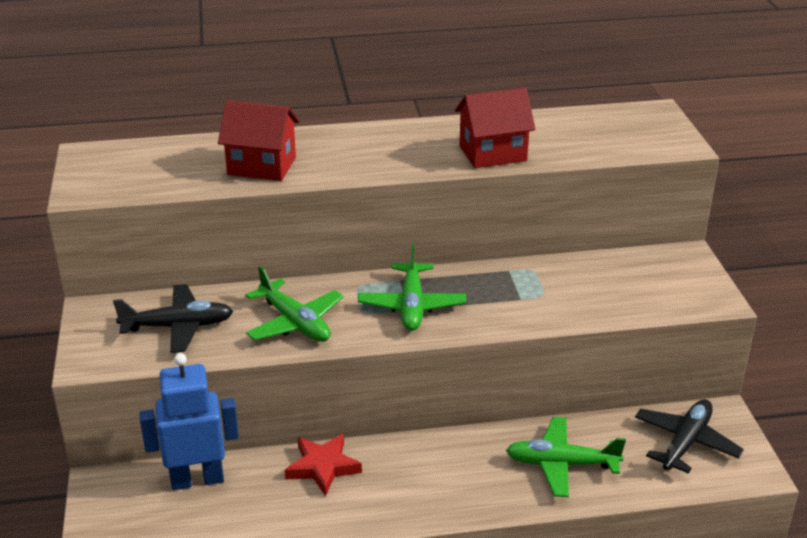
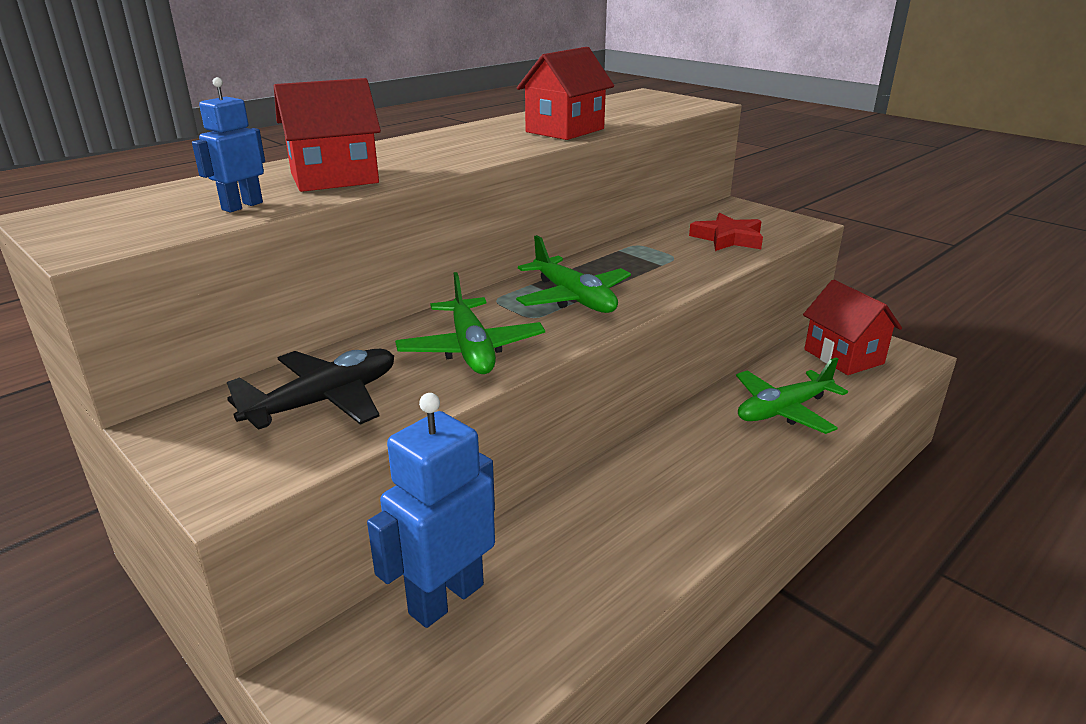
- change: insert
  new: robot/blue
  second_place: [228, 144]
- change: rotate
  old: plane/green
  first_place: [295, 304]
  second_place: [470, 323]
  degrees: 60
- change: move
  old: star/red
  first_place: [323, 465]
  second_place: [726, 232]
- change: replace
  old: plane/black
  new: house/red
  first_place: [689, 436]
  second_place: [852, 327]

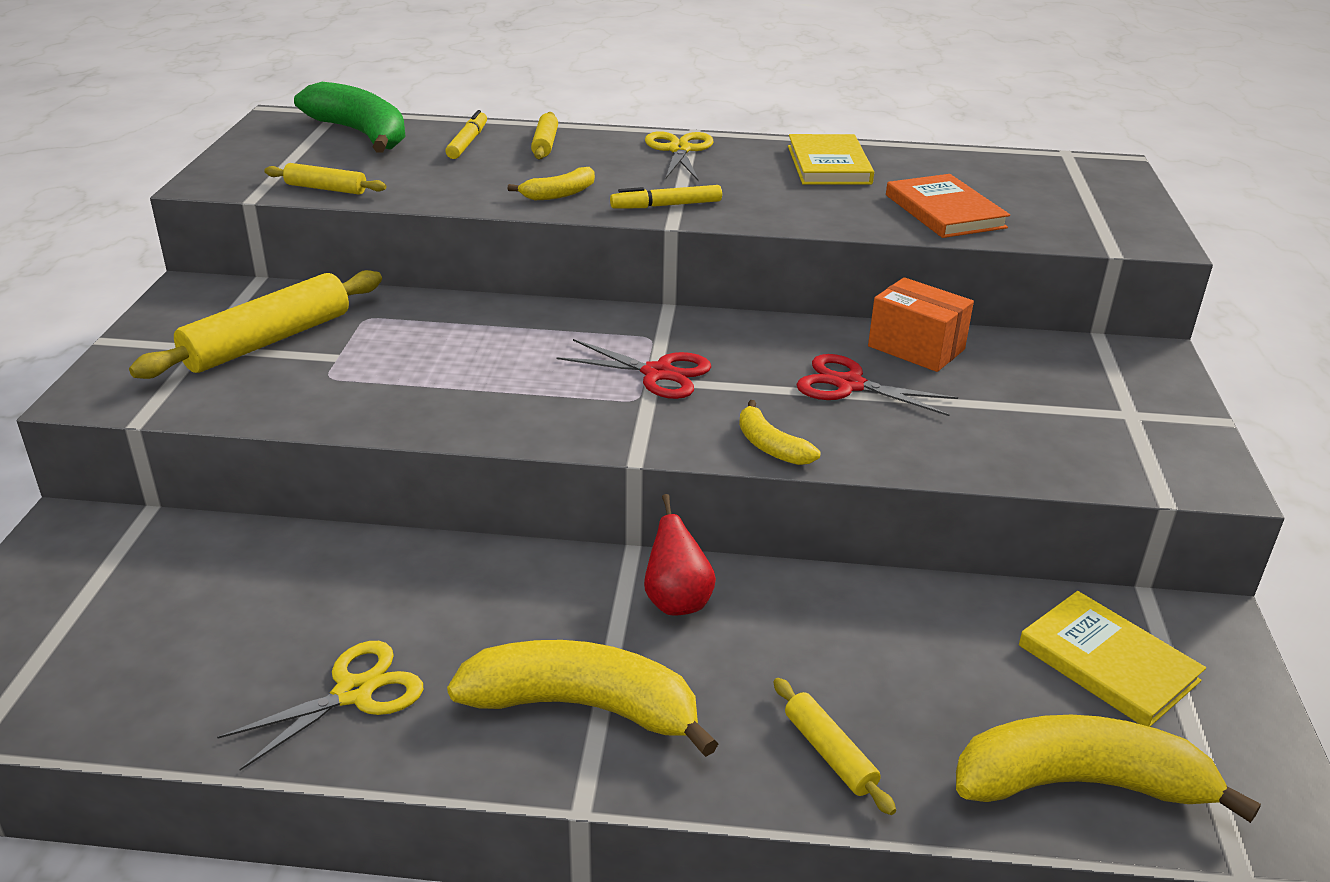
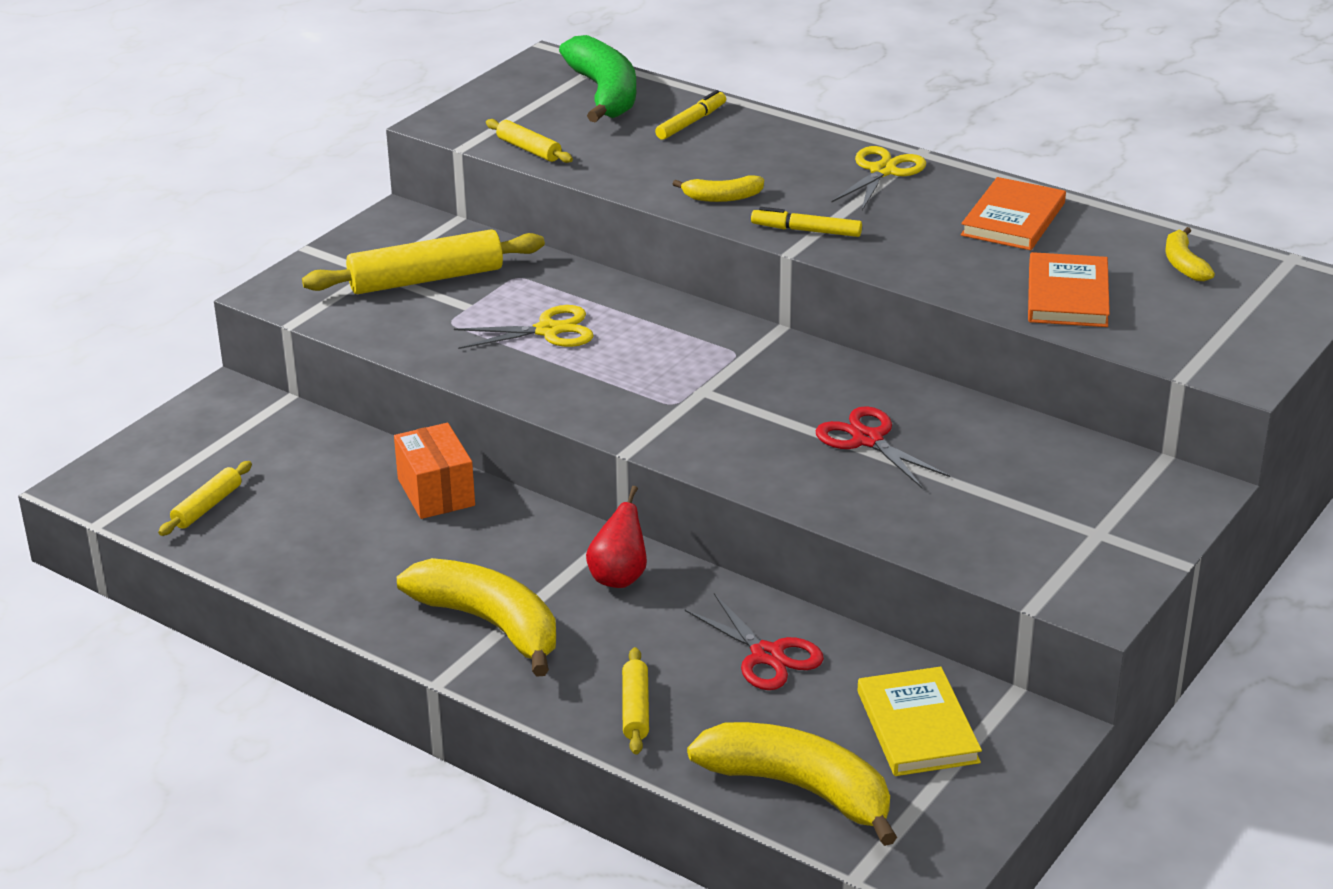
- change: move
  old: rolling pin/yellow
  first_place: [544, 136]
  second_place: [205, 498]
- change: move
  old: box/orange
  first_place: [921, 324]
  second_place: [434, 471]
- change: move
  old: scissors/yellow
  first_place: [320, 706]
  second_place: [523, 327]
- change: move
  old: scissors/red
  first_place: [633, 369]
  second_place: [754, 641]
- change: recolor
  old: book/yellow
  new: book/orange
  first_place: [831, 159]
  second_place: [1013, 213]
- change: move
  old: banana/yellow
  first_place: [780, 432]
  second_place: [1190, 254]

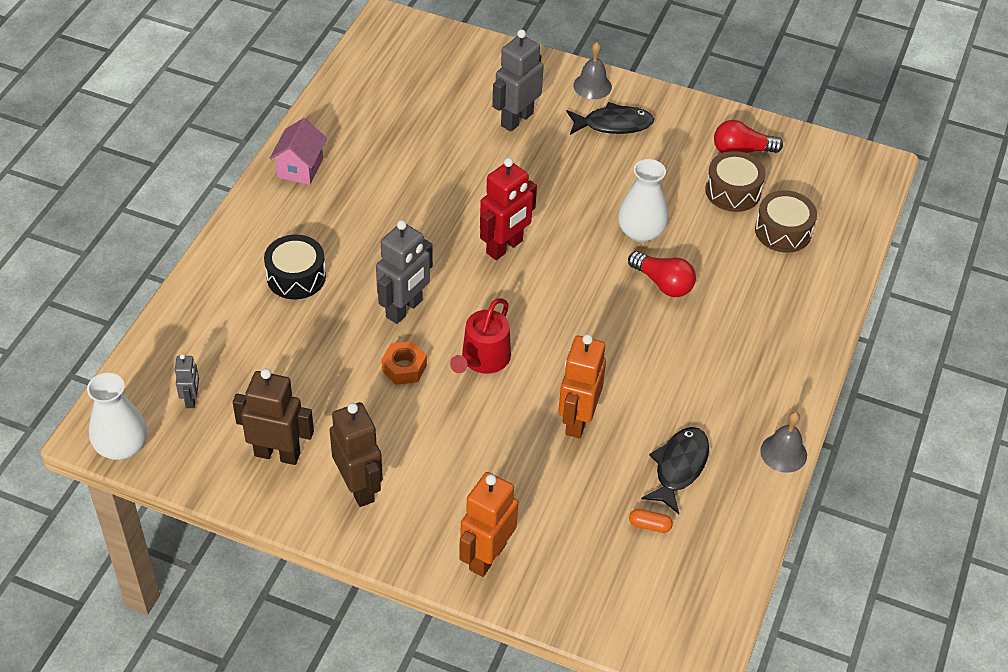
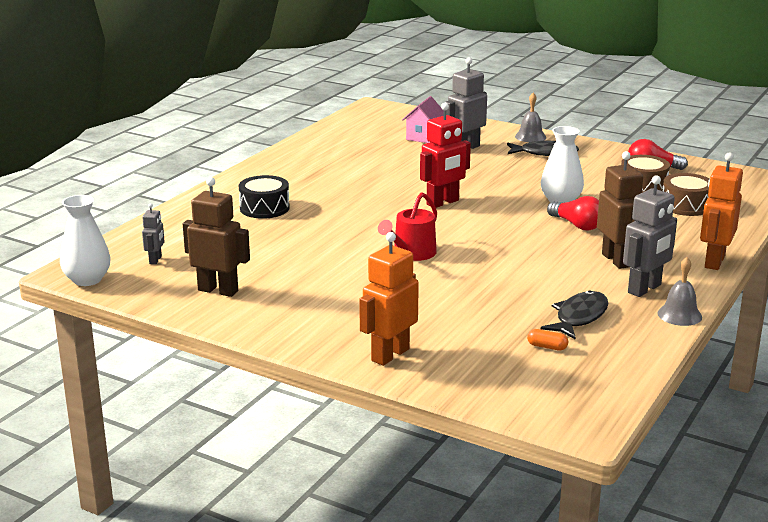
- change: move
  old: house/pink
  first_place: [298, 151]
  second_place: [423, 119]
- change: move
  old: robot/brown
  first_place: [356, 454]
  second_place: [620, 210]
- change: move
  old: robot/grey
  first_place: [404, 272]
  second_place: [650, 236]
- change: move
  old: robot/orange
  first_place: [582, 386]
  second_place: [721, 211]
- change: delete
  old: nut/orange
  first_place: [404, 363]

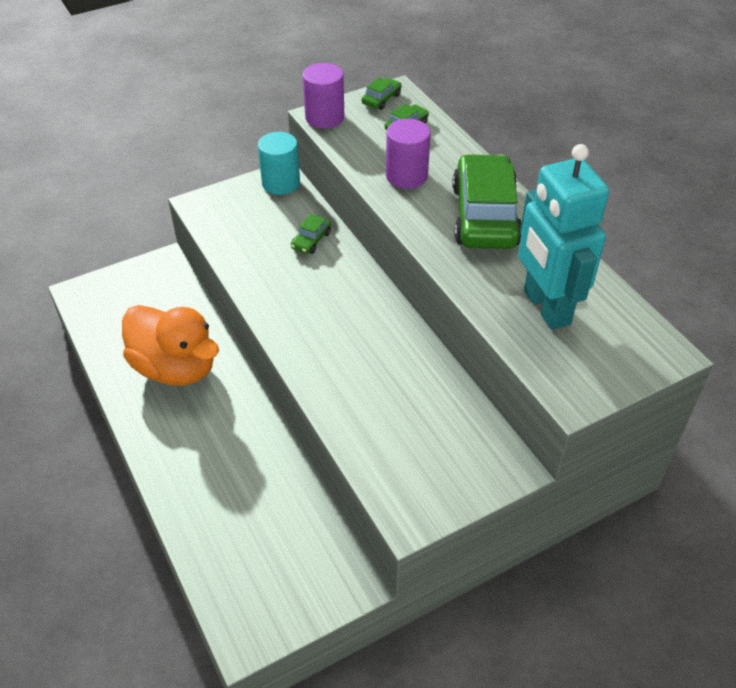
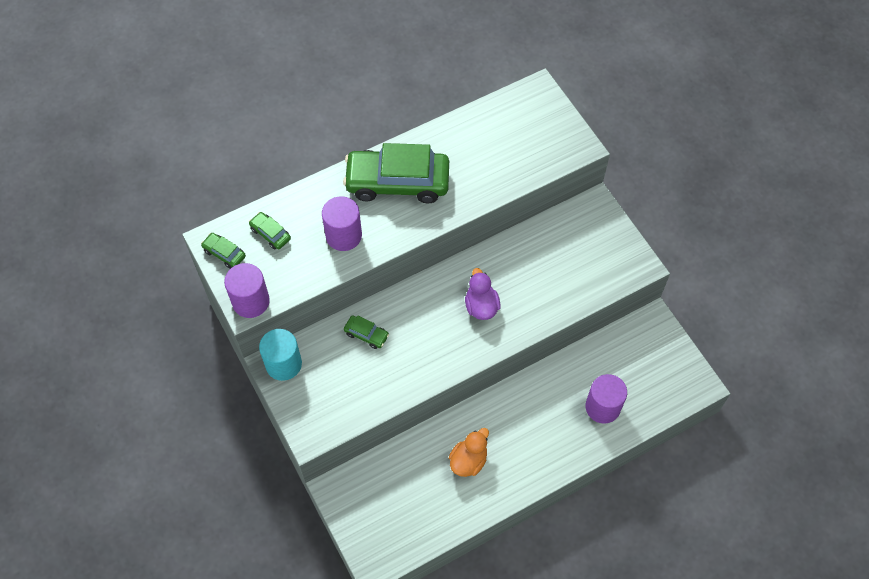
- change: resize
  old: duck/orange
  first_place: [170, 345]
  second_place: [469, 452]
  factor: 0.53
- change: insert
  new: duck/purple
  second_place: [483, 294]
- change: insert
  new: cylinder/purple
  second_place: [606, 399]
- change: delete
  old: robot/turquoise
  first_place: [563, 237]

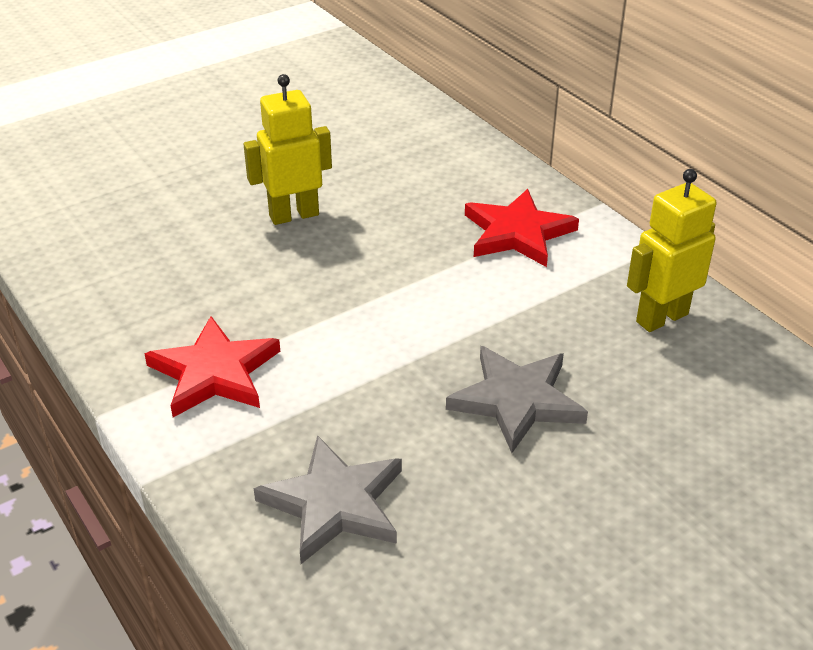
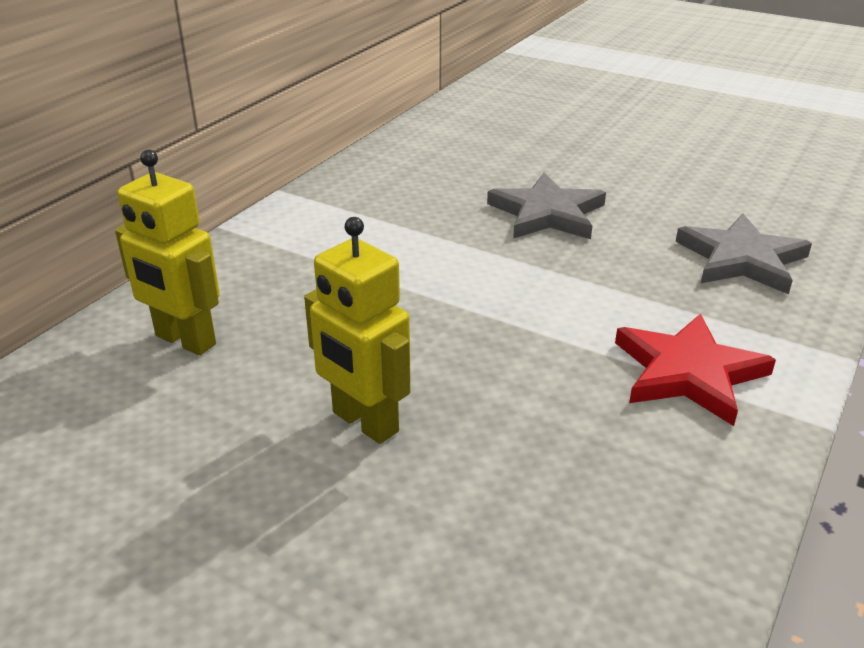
- change: move
  old: robot/yellow
  first_place: [672, 250]
  second_place: [167, 252]
- change: delete
  old: star/red
  first_place: [522, 228]

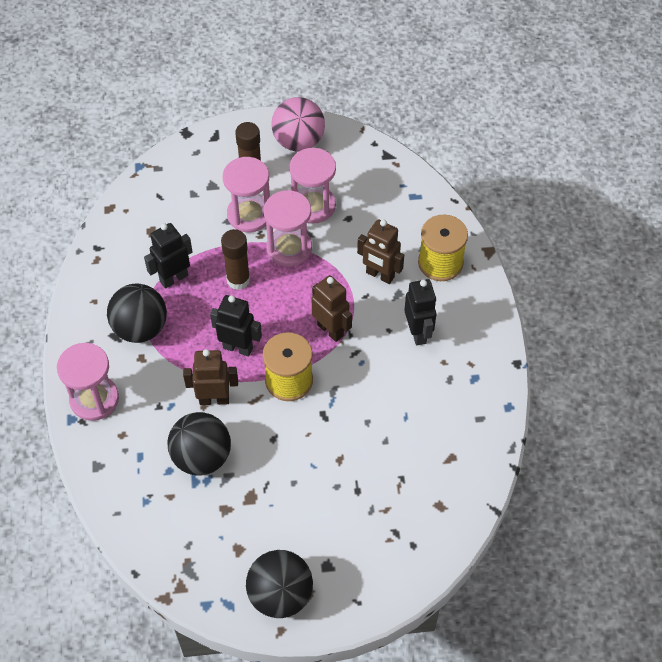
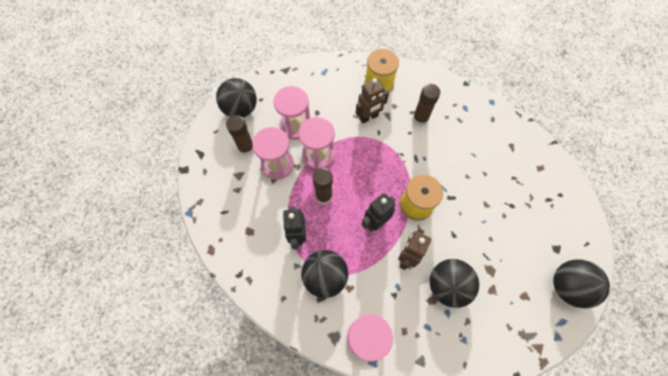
- change: recolor
  old: ball/pink
  new: ball/black
  first_place: [298, 124]
  second_place: [236, 98]
- change: replace
  old: robot/black
  new: glue stick/brown
  first_place: [420, 312]
  second_place: [426, 105]
- change: delete
  old: robot/brown
  first_place: [331, 308]

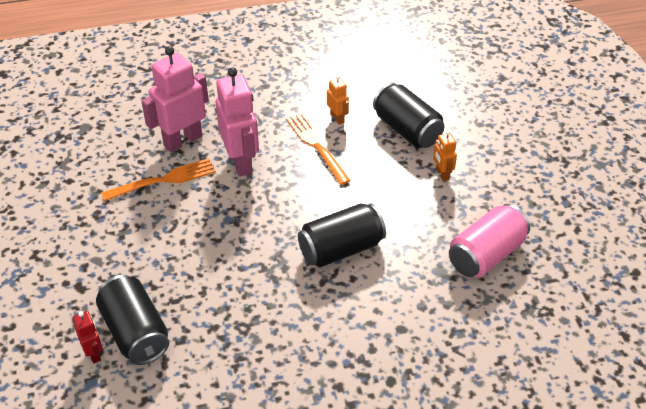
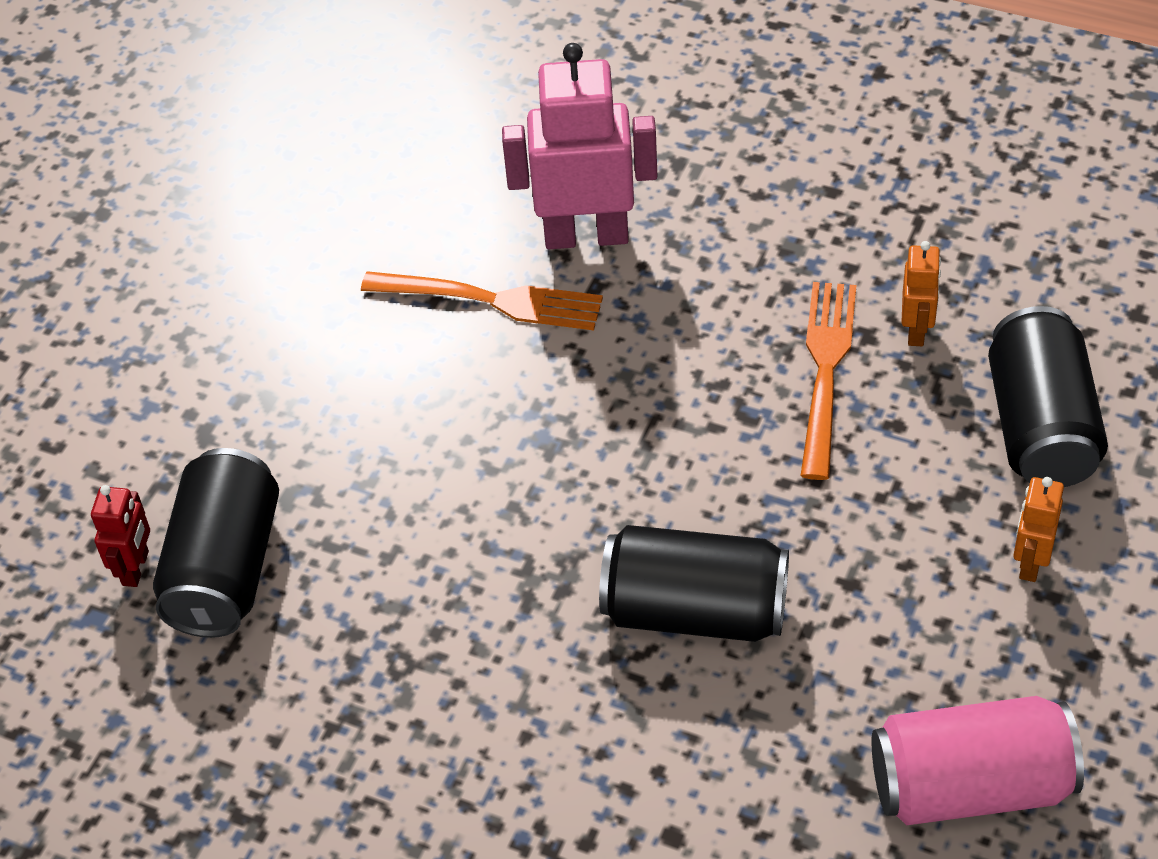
- change: delete
  old: robot/pink
  first_place: [237, 122]

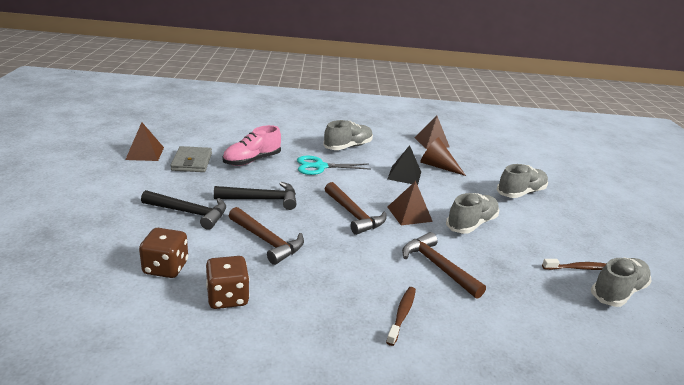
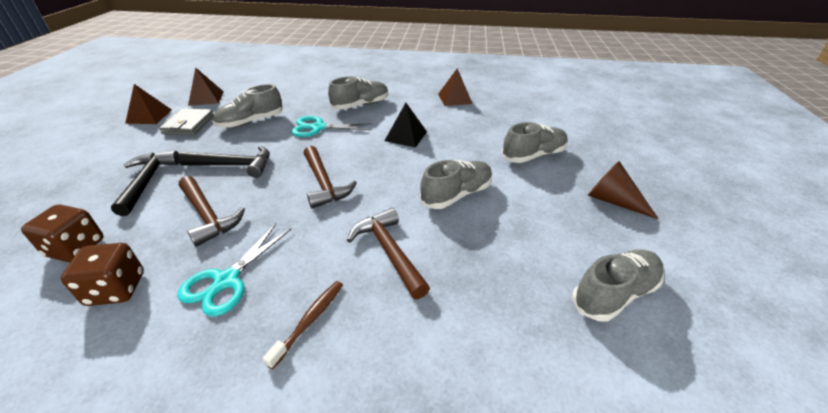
- change: rotate
  old: hammer/black
  first_place: [183, 210]
  second_place: [145, 183]
  degrees: -120
- change: insert
  new: scissors/turquoise
  second_place: [234, 270]
- change: move
  old: pyramid/brown
  first_place: [410, 203]
  second_place: [206, 86]
- change: recolor
  old: shoe/pink
  new: shoe/grey
  first_place: [251, 145]
  second_place: [247, 106]
- change: move
  old: cone/brown
  first_place: [443, 156]
  second_place: [623, 190]
- change: delete
  old: toothbrush/brown
  first_place: [574, 264]

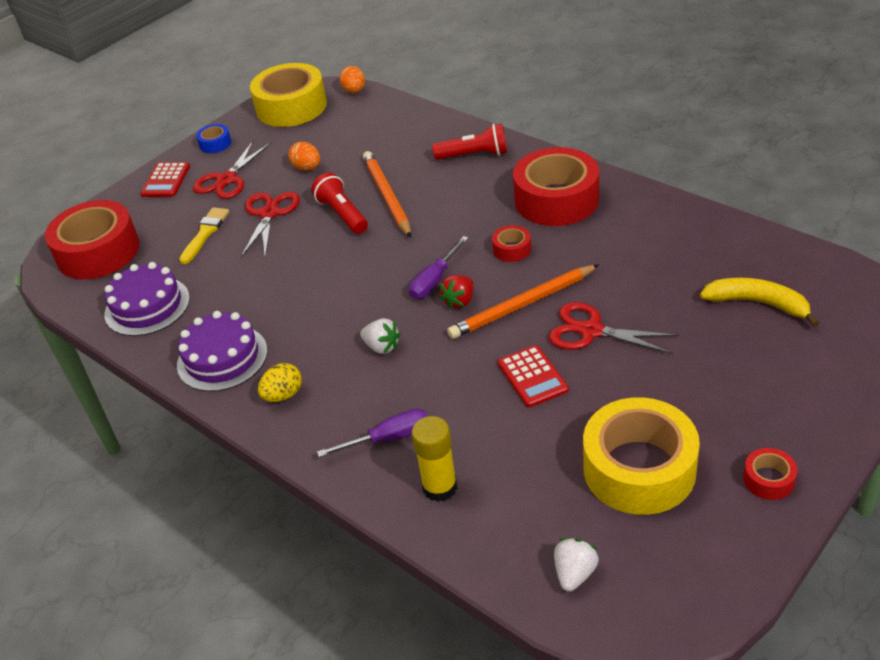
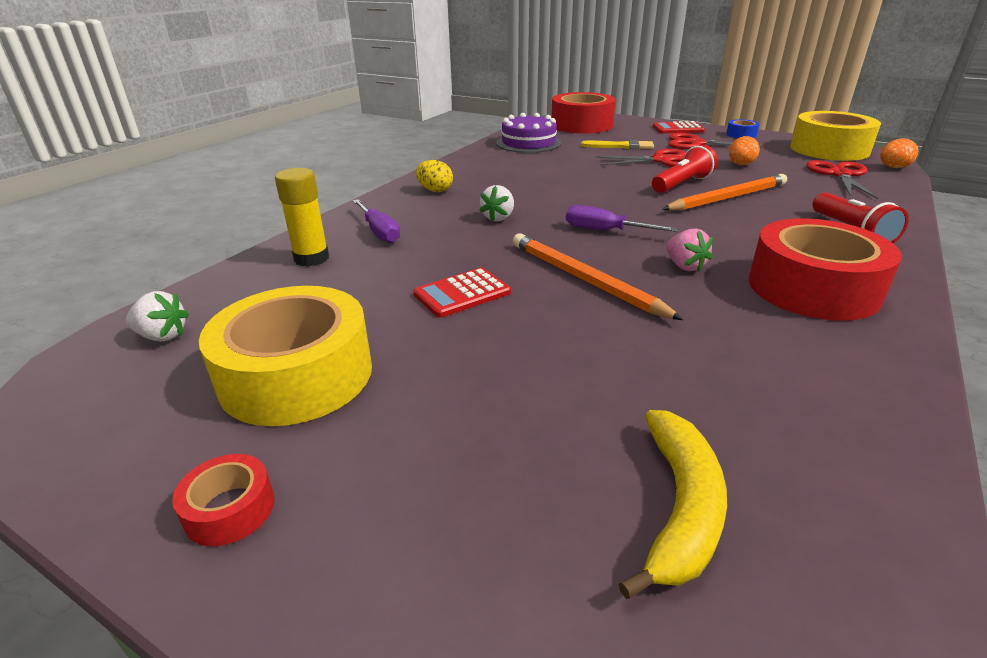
- change: replace
  old: tape/red
  new: strawberry/pink
  first_place: [511, 243]
  second_place: [689, 250]
- change: move
  old: scissors/red
  first_place: [614, 328]
  second_place: [842, 179]
- change: delete
  old: cake/purple
  first_place: [222, 351]
- change: delete
  old: strawberry/red
  first_place: [456, 292]

